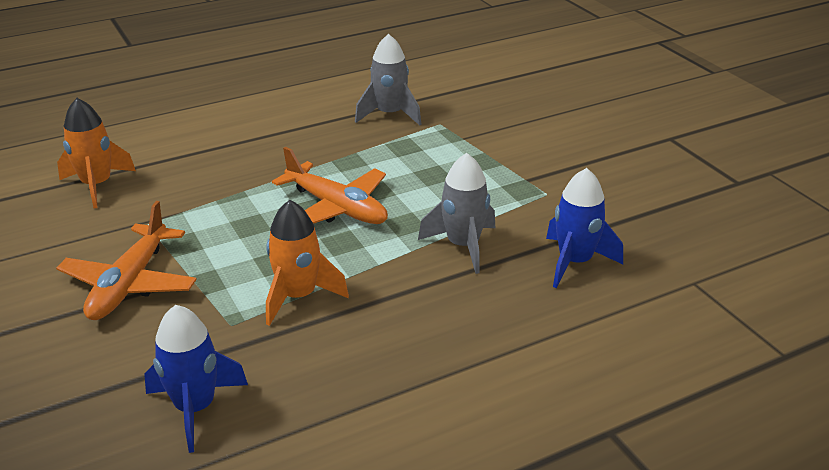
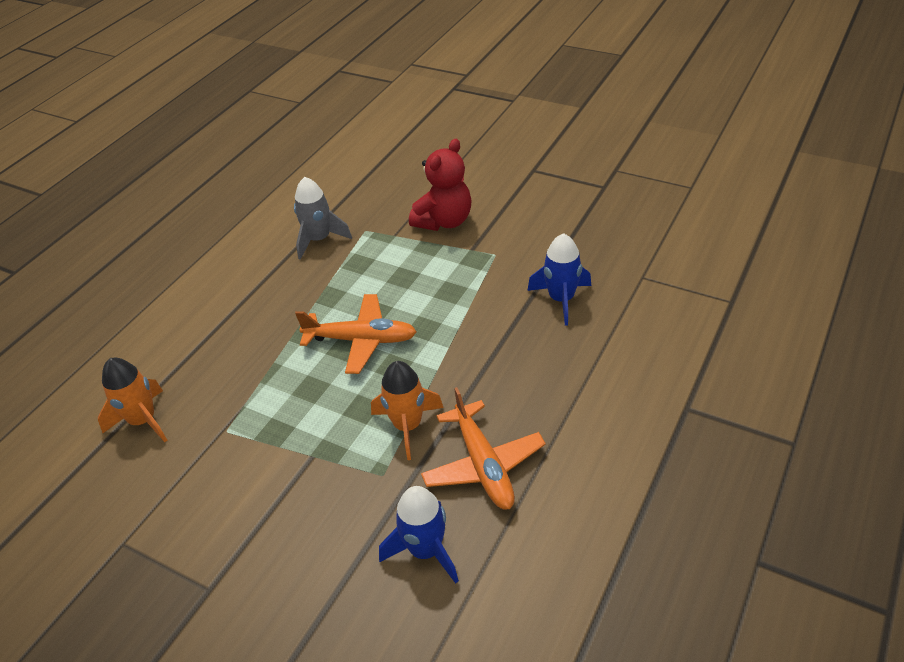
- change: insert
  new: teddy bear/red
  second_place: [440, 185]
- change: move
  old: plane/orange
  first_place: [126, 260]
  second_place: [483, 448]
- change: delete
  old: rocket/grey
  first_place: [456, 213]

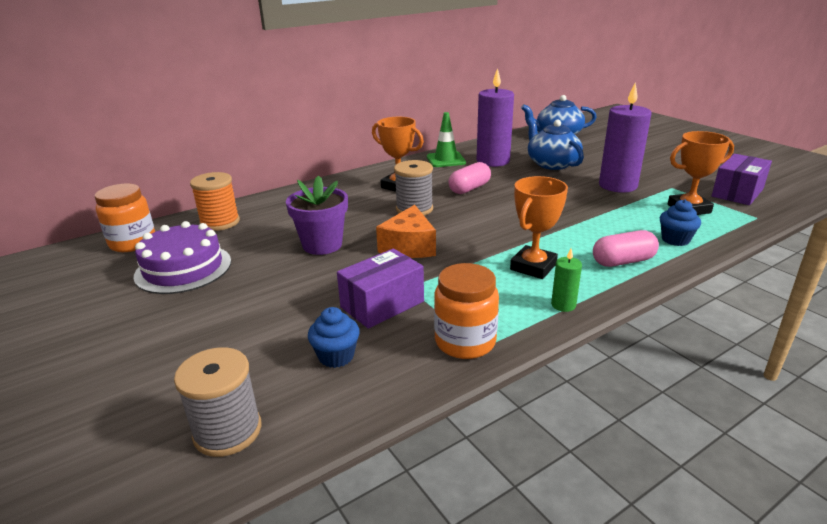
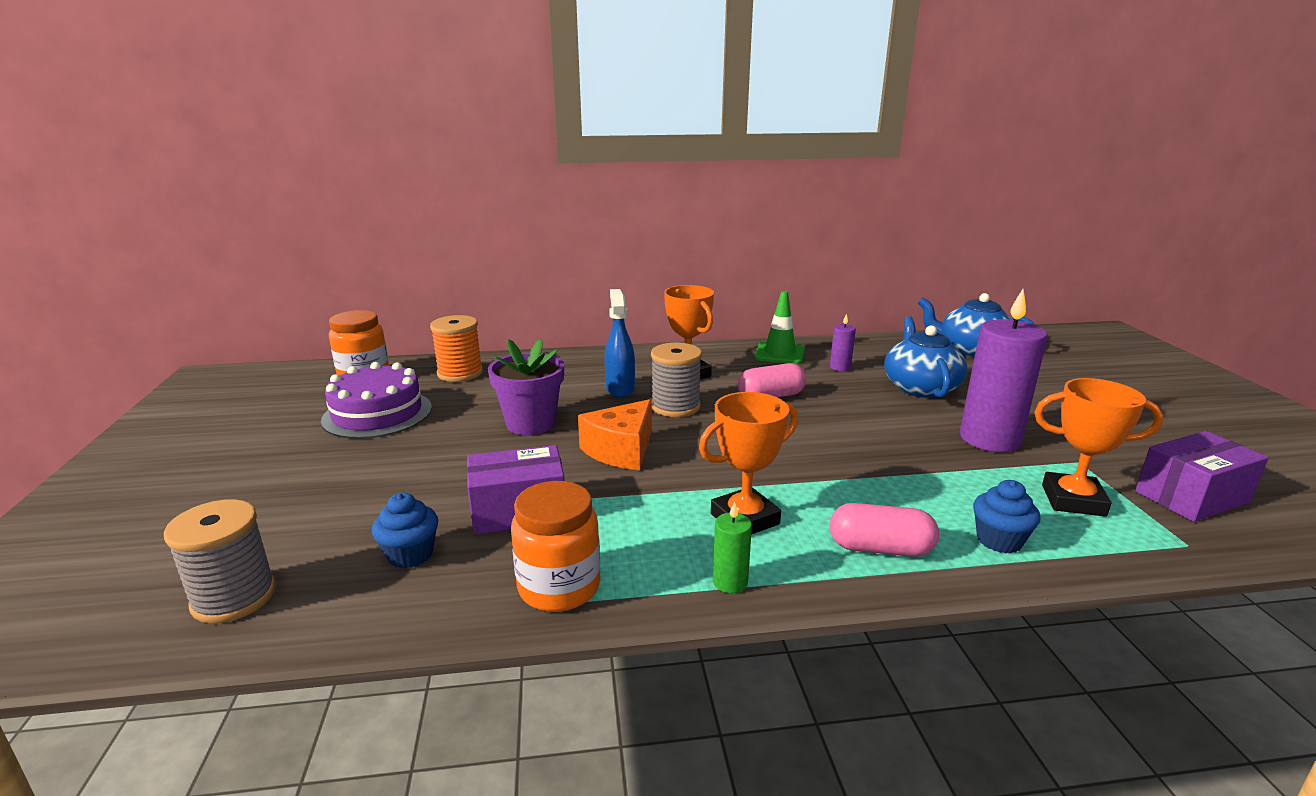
- change: insert
  new: spray bottle/blue
  second_place: [619, 343]
- change: resize
  old: candle/purple
  first_place: [495, 117]
  second_place: [843, 342]
  factor: 0.45

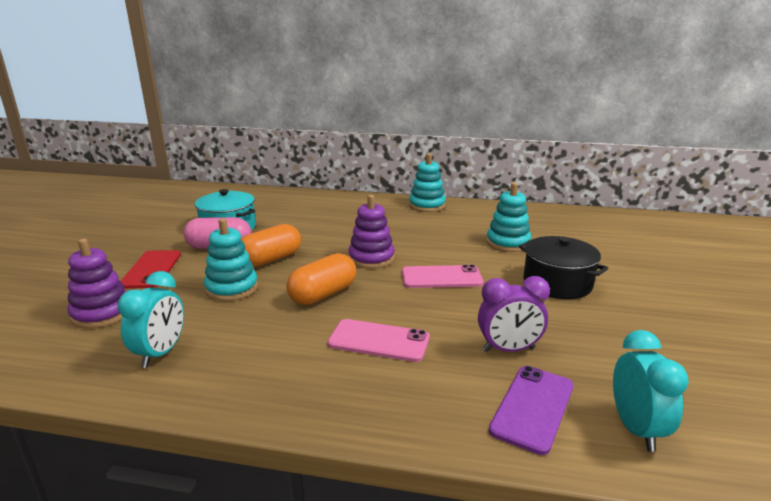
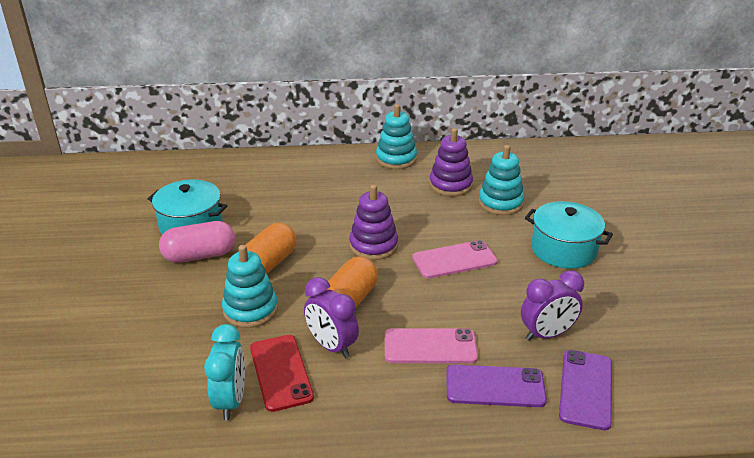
- change: move
  old: phone/red
  first_place: [151, 269]
  second_place: [282, 373]
- change: insert
  new: clock/purple
  second_place: [331, 317]
- change: move
  old: stacking toy/purple
  first_place: [97, 284]
  second_place: [451, 162]
- change: insert
  new: phone/purple
  second_place: [496, 385]
- change: recolor
  old: pot/black
  new: pot/turquoise
  first_place: [563, 267]
  second_place: [569, 235]
- change: delete
  old: clock/turquoise
  first_place: [651, 391]

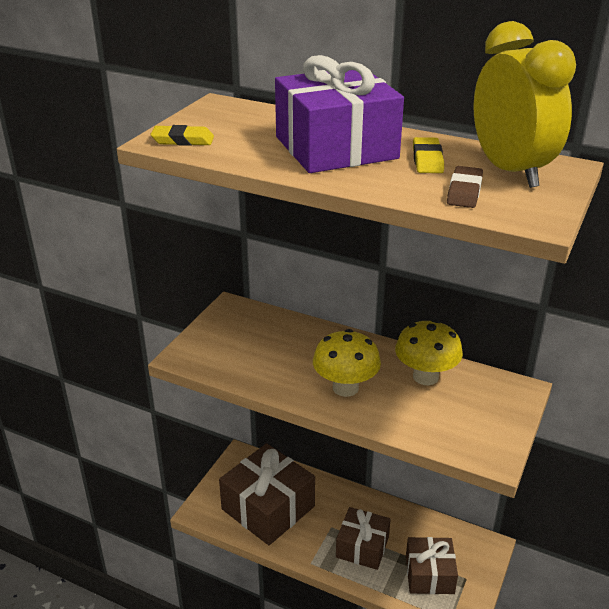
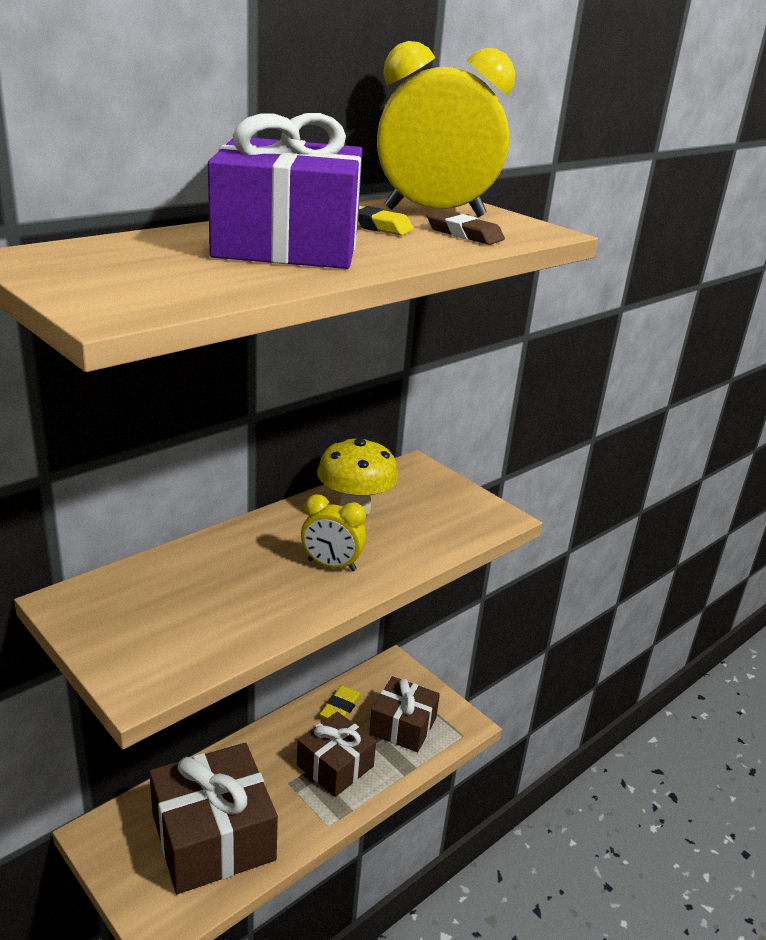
- change: replace
  old: mushroom/yellow
  new: clock/yellow
  first_place: [347, 363]
  second_place: [333, 533]
- change: move
  old: eraser/yellow
  first_place: [182, 135]
  second_place: [341, 701]

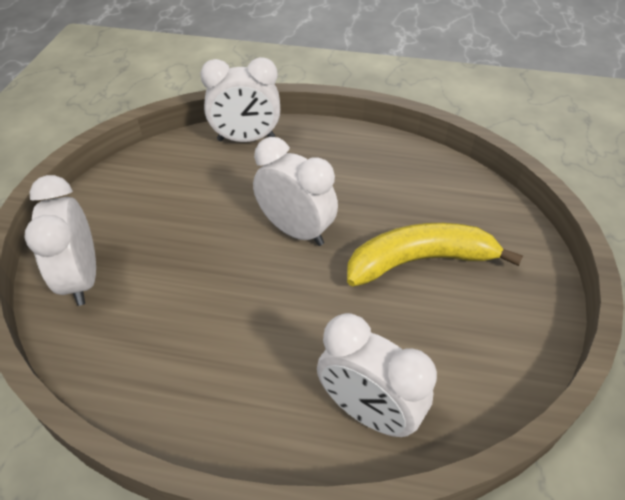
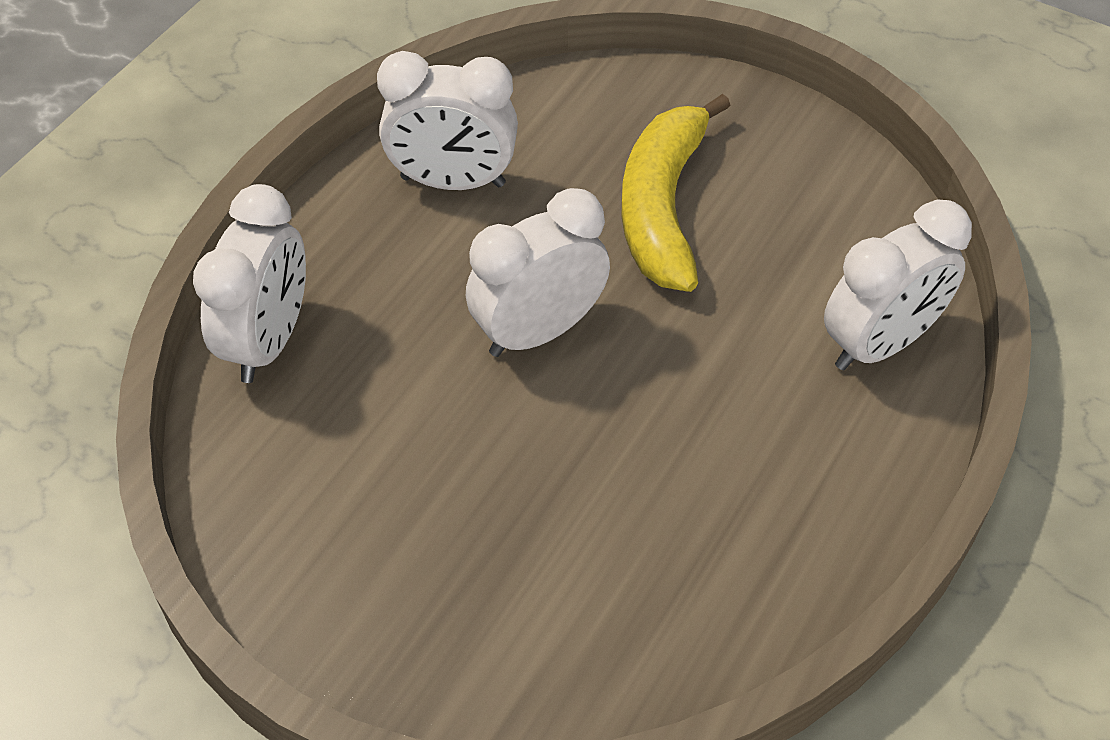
- change: move
  old: clock/white
  first_place: [60, 240]
  second_place: [447, 120]

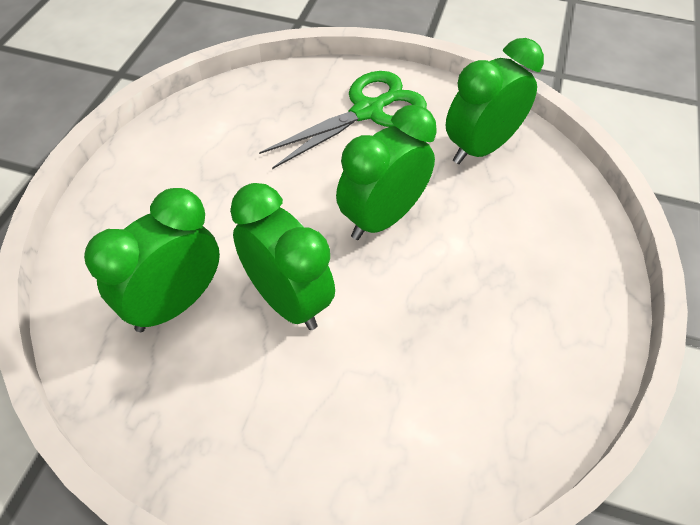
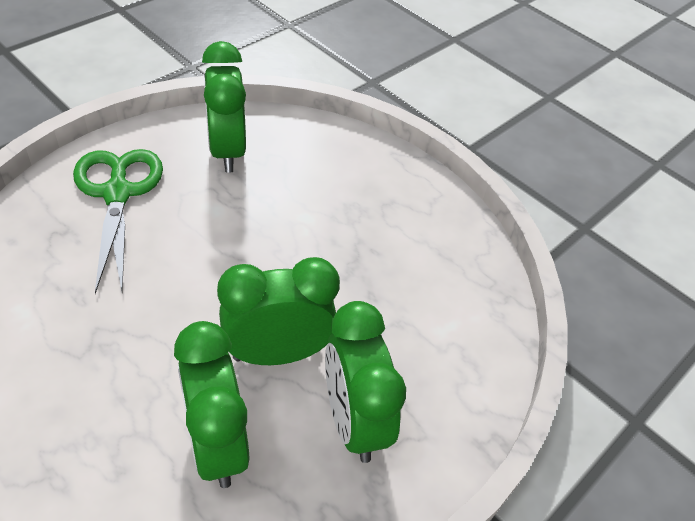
- change: move
  old: clock/green
  first_place: [386, 172]
  second_place: [365, 382]

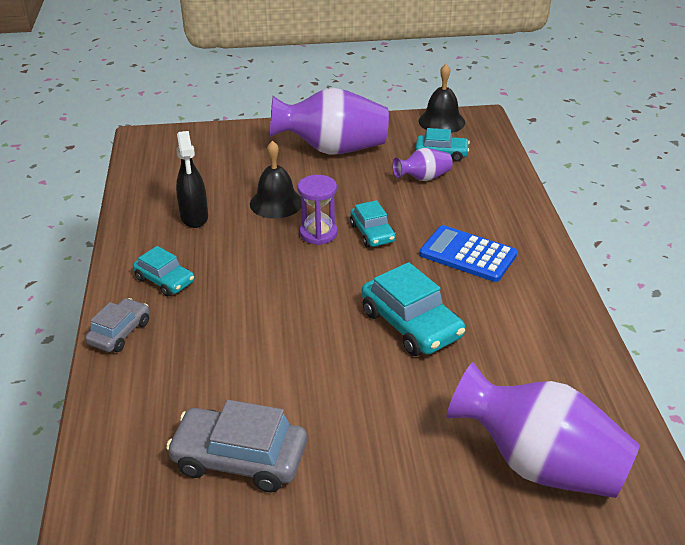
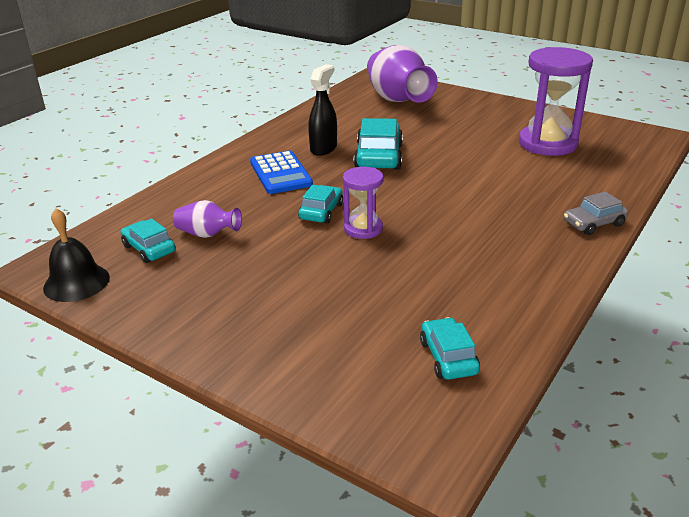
- change: move
  old: spray bottle/black
  first_place: [192, 179]
  second_place: [322, 110]
- change: move
  old: car/turquoise
  first_place: [164, 271]
  second_place: [450, 348]
- change: replace
  old: car/grey
  new: hourglass/purple
  first_place: [236, 446]
  second_place: [556, 101]
- change: delete
  old: bell/black
  first_place: [275, 180]
- change: delete
  old: vase/purple
  first_place: [329, 121]

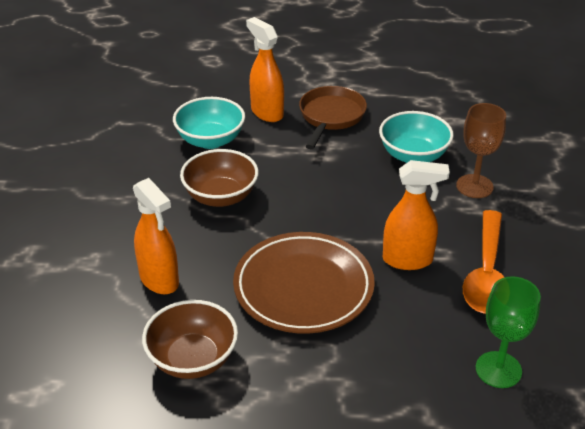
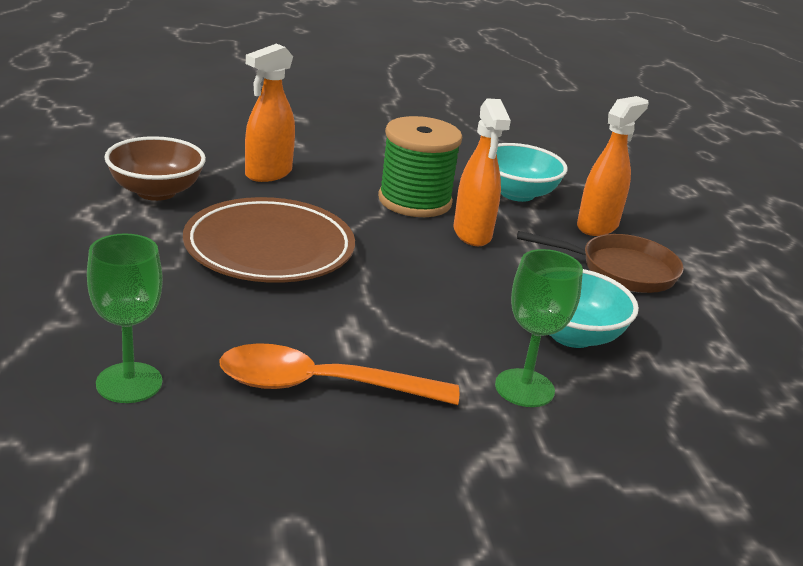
- change: replace
  old: bowl/brown
  new: spool/green
  first_place: [219, 178]
  second_place: [420, 166]
- change: move
  old: spray bottle/orange
  first_place: [416, 215]
  second_place: [482, 172]
- change: recolor
  old: goblet/brown
  new: goblet/green
  first_place: [481, 150]
  second_place: [539, 328]

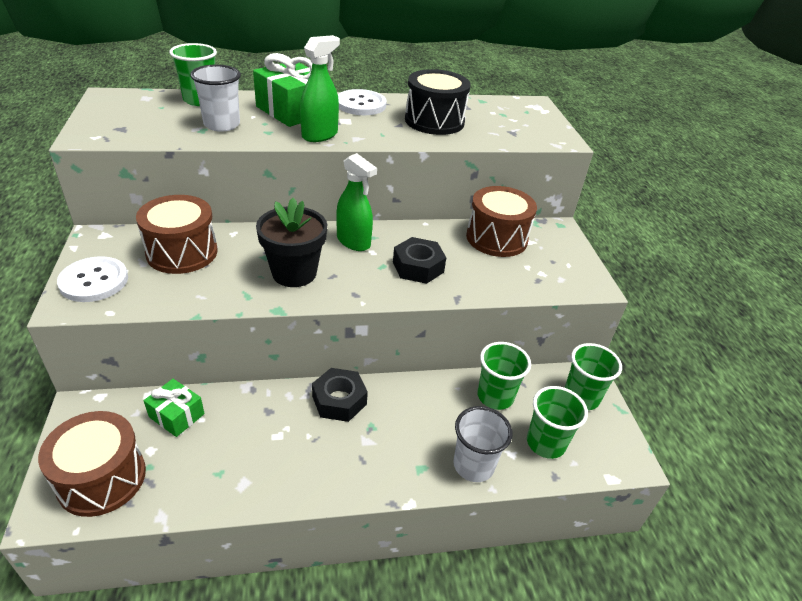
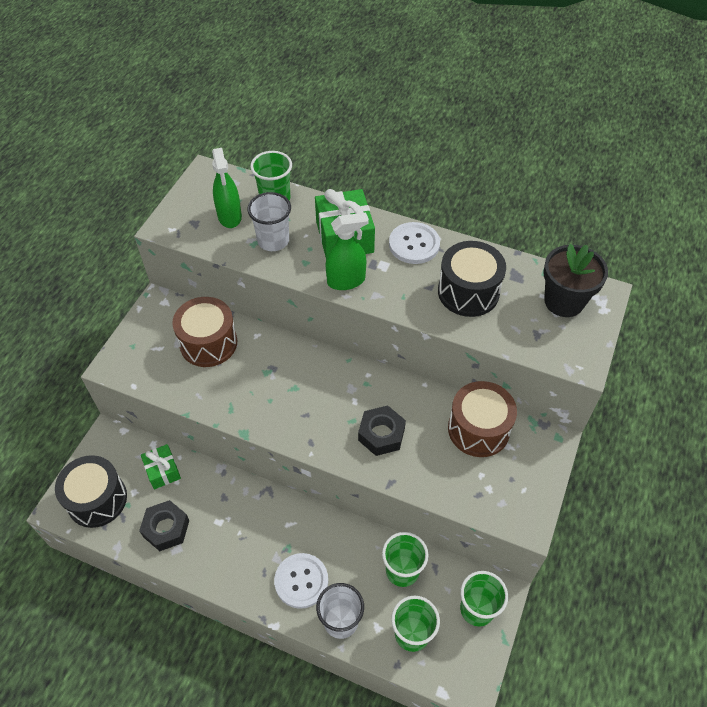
- change: recolor
  old: drum/brown
  new: drum/black
  first_place: [92, 464]
  second_place: [91, 491]
- change: move
  old: nut/black
  first_place: [340, 395]
  second_place: [164, 525]
- change: move
  old: spray bottle/green
  first_place: [356, 202]
  second_place: [227, 188]
- change: move
  old: button/white
  first_place: [92, 279]
  second_place: [301, 581]
- change: move
  old: flower pot/black
  first_place: [291, 242]
  second_place: [575, 280]

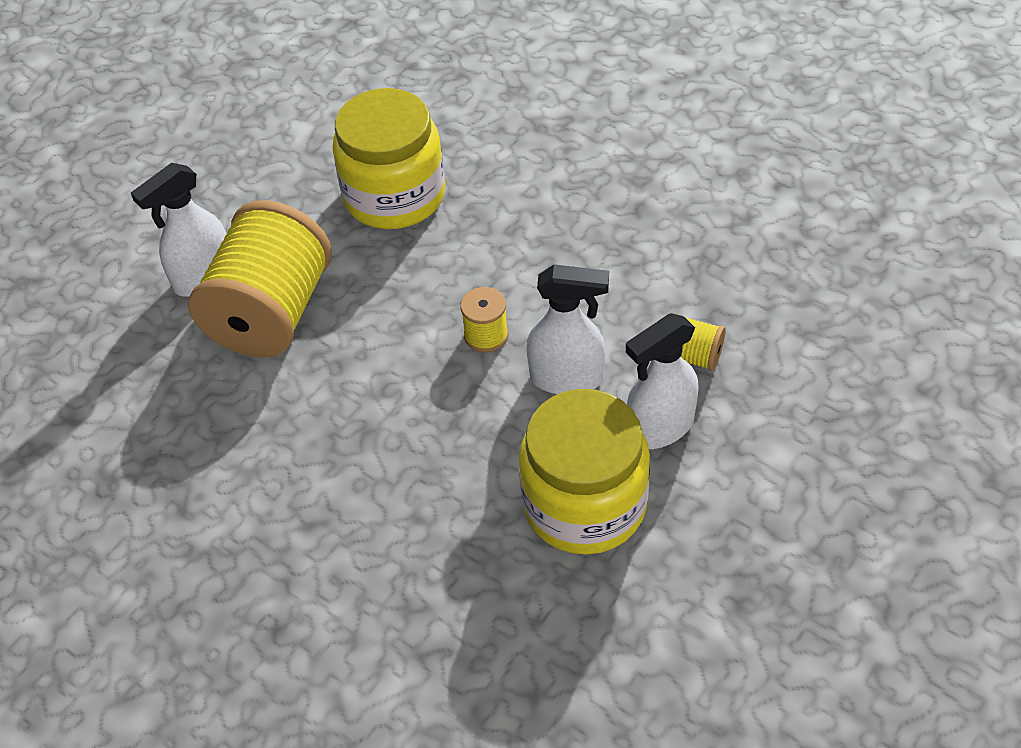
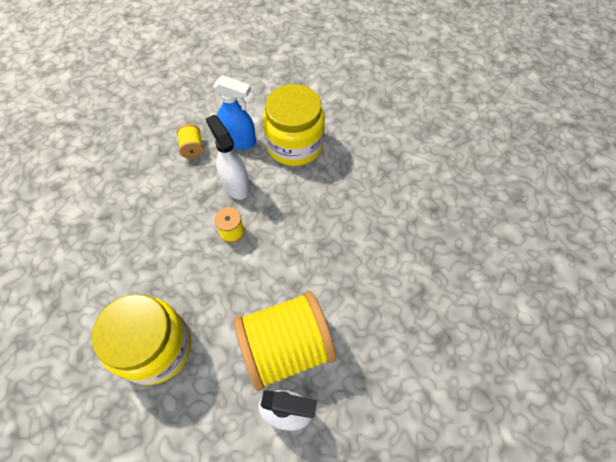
- change: recolor
  old: spray bottle/white
  new: spray bottle/blue
  first_place: [662, 381]
  second_place: [234, 113]

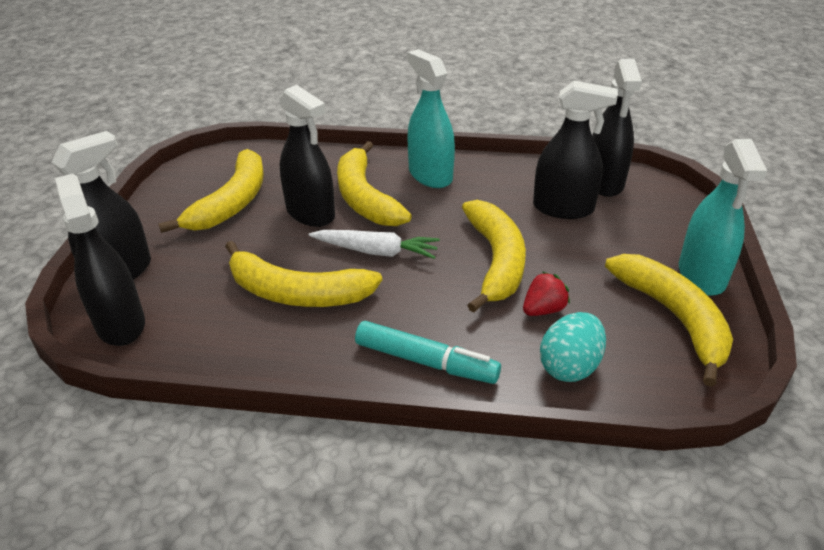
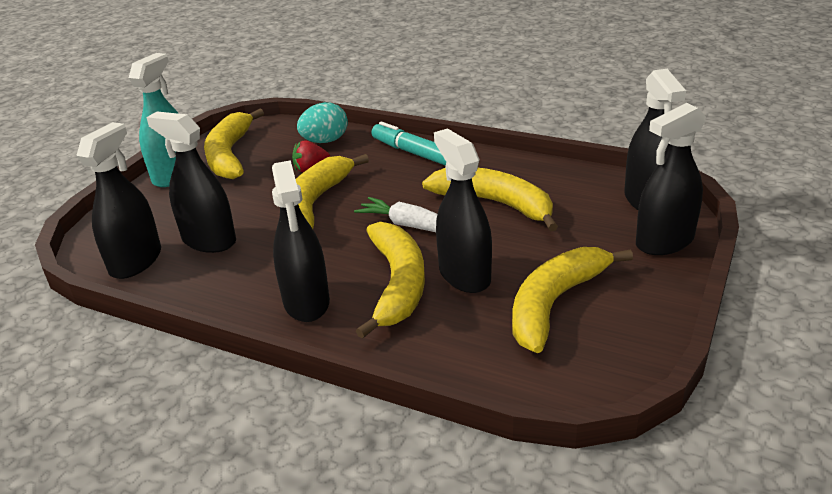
- change: recolor
  old: spray bottle/turquoise
  new: spray bottle/black
  first_place: [431, 118]
  second_place: [301, 241]

